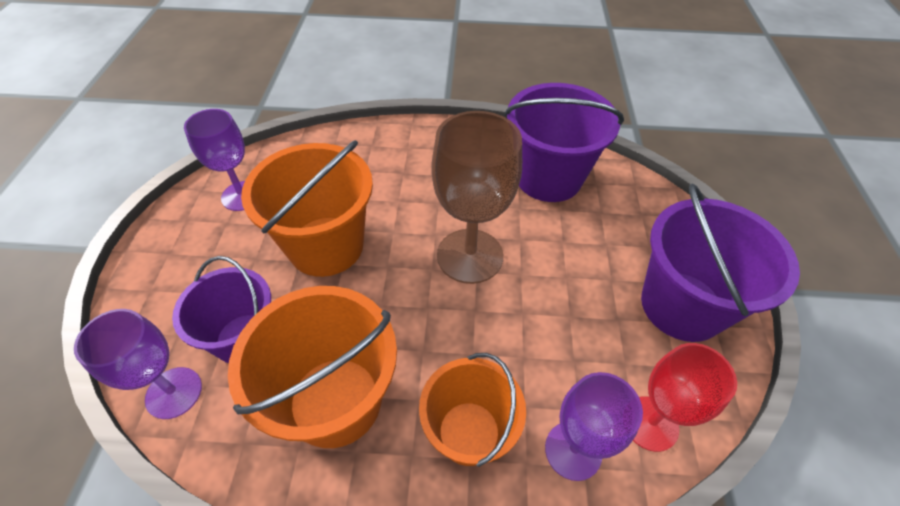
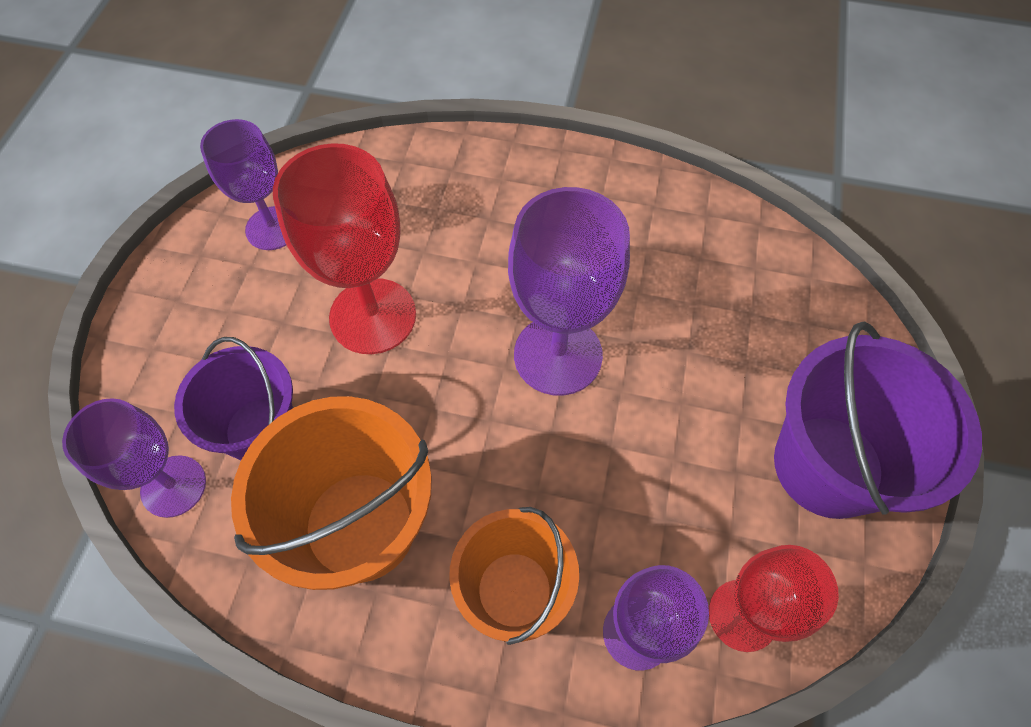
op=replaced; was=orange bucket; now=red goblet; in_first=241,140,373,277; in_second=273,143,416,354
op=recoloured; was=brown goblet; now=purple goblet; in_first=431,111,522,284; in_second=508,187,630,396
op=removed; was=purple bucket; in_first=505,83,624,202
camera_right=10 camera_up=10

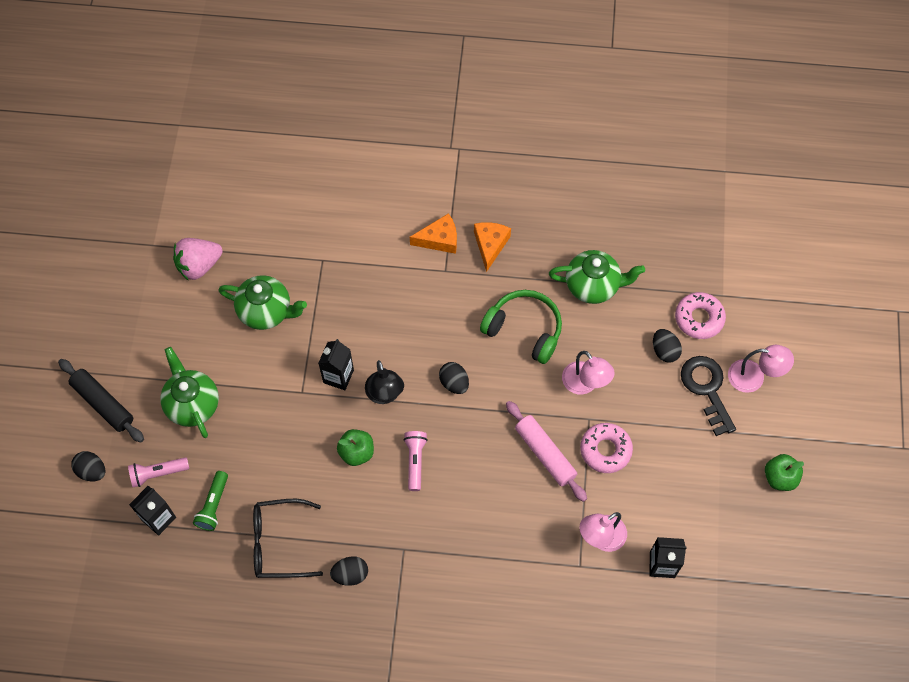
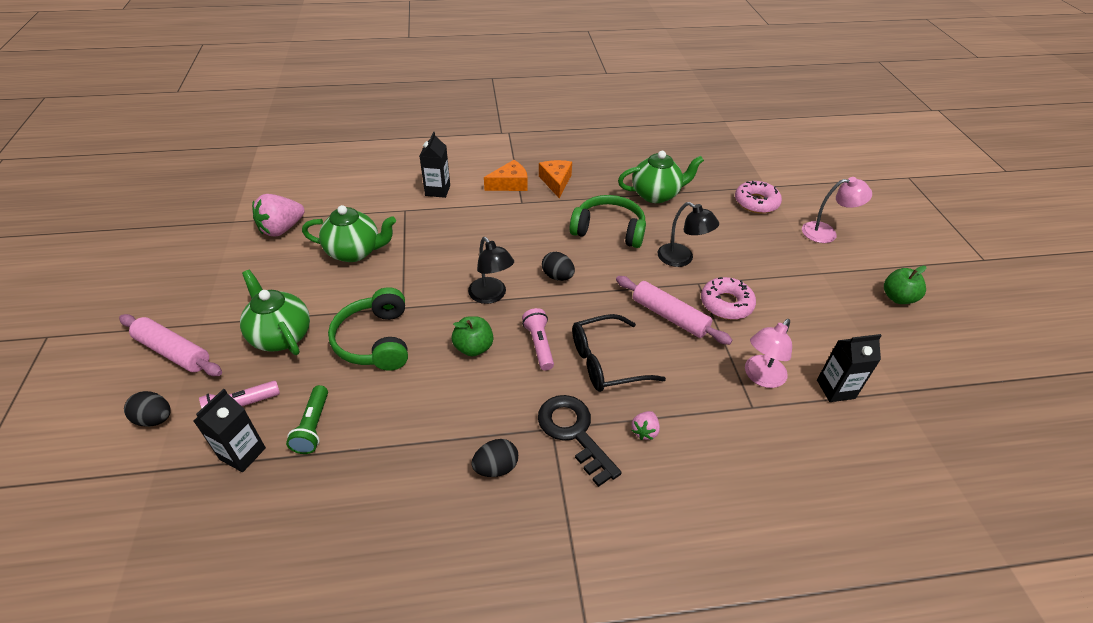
op=recoloured; was=black rolling pin; now=pink rolling pin; in_first=58,359,144,442; in_second=119,314,222,376
op=moved; was=black glasses; in_first=253,499,323,578; in_second=572,314,666,392
op=moved; was=black carton; in_first=319,339,354,390; in_second=420,132,450,198
op=recoloured; was=pink lamp; now=black lamp; in_first=562,351,615,395; in_second=658,202,719,267
op=removed; was=black egg; in_first=653,329,682,363
op=moved; was=black key; in_first=681,356,736,436; in_second=538,395,622,487
op=added; now=green headphones; in_second=328,287,408,371
op=added; now=pink strawberry; in_second=632,411,660,440
camera_right=-15 camera_up=-20

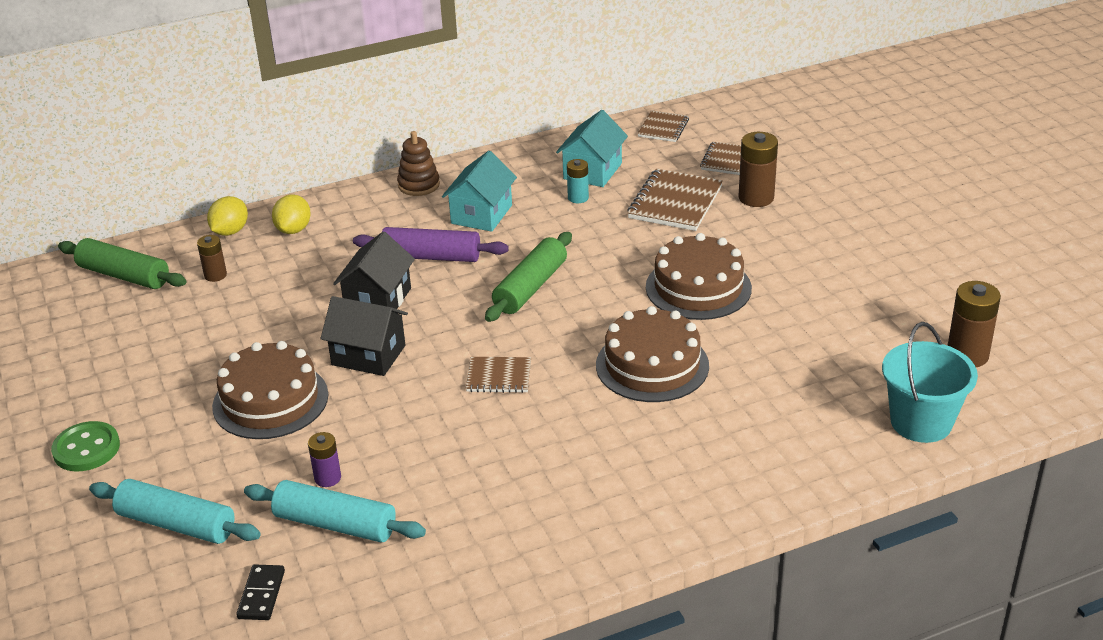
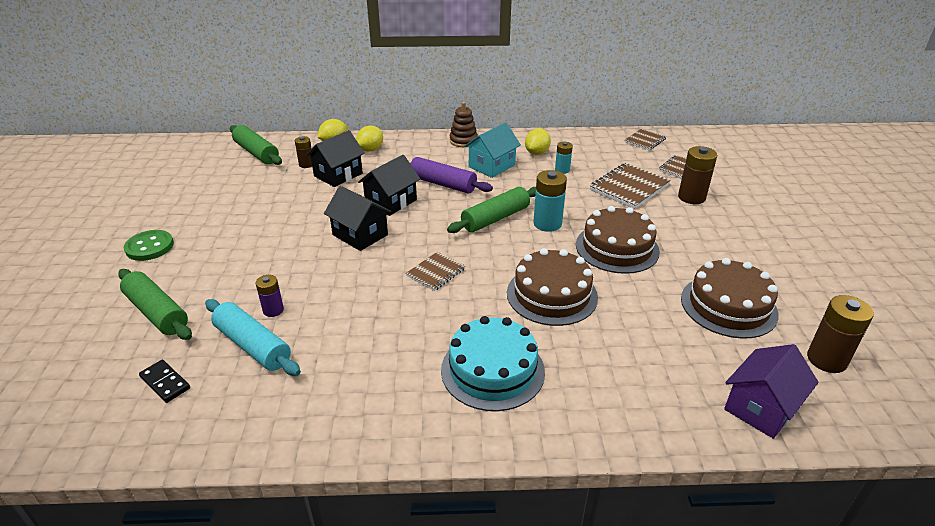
op=recoloured; was=turquoise rolling pin; now=green rolling pin; in_first=89,479,261,544; in_second=118,269,192,340
op=moved; was=brown cake; in_first=212,341,328,439; in_second=681,258,779,339
op=turned; was=black domino; in_first=236,564,285,620; in_second=139,360,190,403; clockwise=-75
op=turned; was=brown notebook; in_first=466,357,531,393; in_second=406,252,465,291; clockwise=-75
op=removed; was=turquoise house; in_first=556,110,628,187
op=replaced; was=turquoise bucket; now=purple house; in_first=882,322,978,443; in_second=724,344,819,439
op=added; now=black house; in_second=306,130,365,187
op=added; now=turquoise cake; in_second=441,316,545,411
op=added; now=yellow lemon; in_second=525,128,551,155
op=added; now=turquoise battery; in_second=533,170,567,232
camera_right=20 camera_up=0

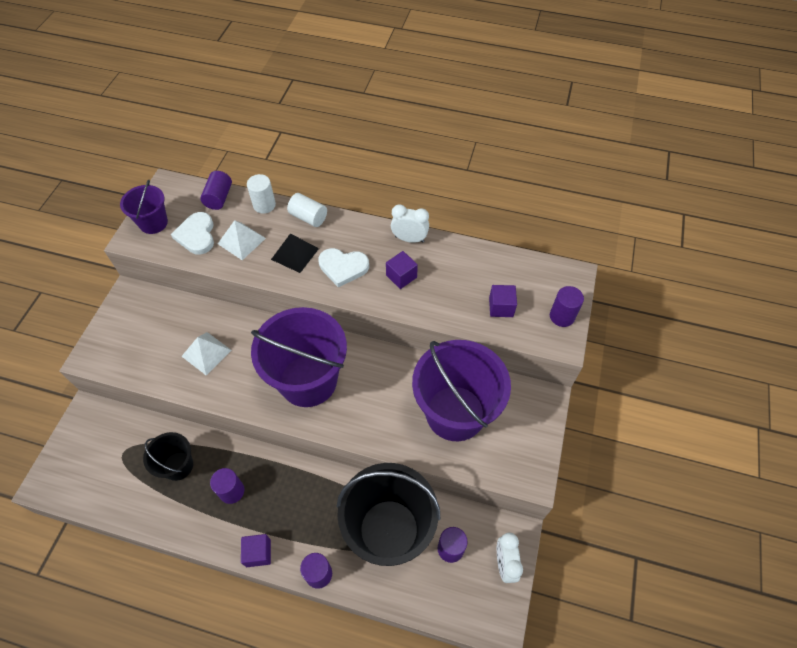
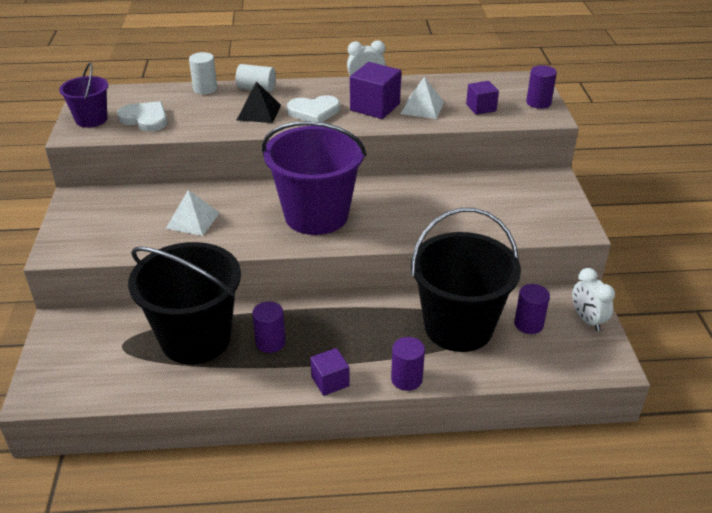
op=resized; was=black bucket; in_first=143,432,193,481; in_second=128,242,241,364; ratio=1.94
op=turned; was=white heart; in_first=171,212,214,255; in_second=117,101,167,132; clockwise=150
op=removed; was=purple cylinder; in_first=200,171,232,210
op=moved; was=white pyramid; in_first=218,220,266,260; in_second=401,77,444,119
op=resized; was=purple cube; in_first=386,251,418,289; in_second=350,62,401,119; ratio=1.63
op=removed; was=purple bucket; in_first=412,340,511,441
camera_right=-20 camera_up=-20

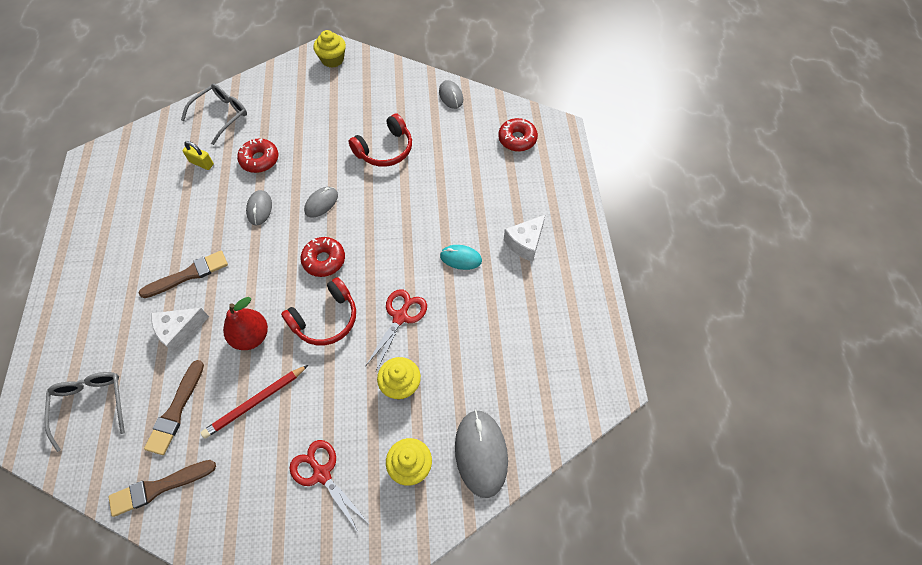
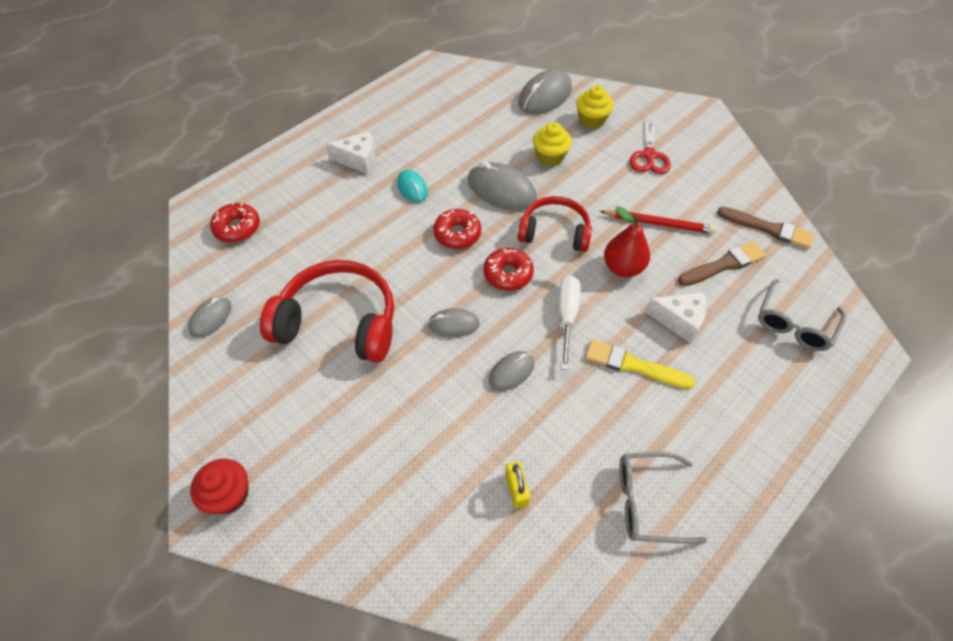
op=recoloured; was=brown brush; now=yellow brush; in_first=139,251,228,298; in_second=585,339,695,389
op=moved; was=grey glasses; in_first=181,83,247,145; in_second=619,452,707,544
op=moved; was=red donut; in_first=237,138,278,173; in_second=433,209,481,249
op=recoloured; was=yellow cupcake; now=red cupcake; in_first=313,30,346,68; in_second=190,459,249,514
op=resized; was=red headphones; in_first=349,113,412,167; in_second=260,260,394,363; ratio=1.55
op=replaced; was=red scissors; now=grey mouse; in_first=366,289,427,371; in_second=468,162,537,211
op=added; now=white screwdriver; in_second=558,276,581,370
camera_right=-130 camera_up=-5

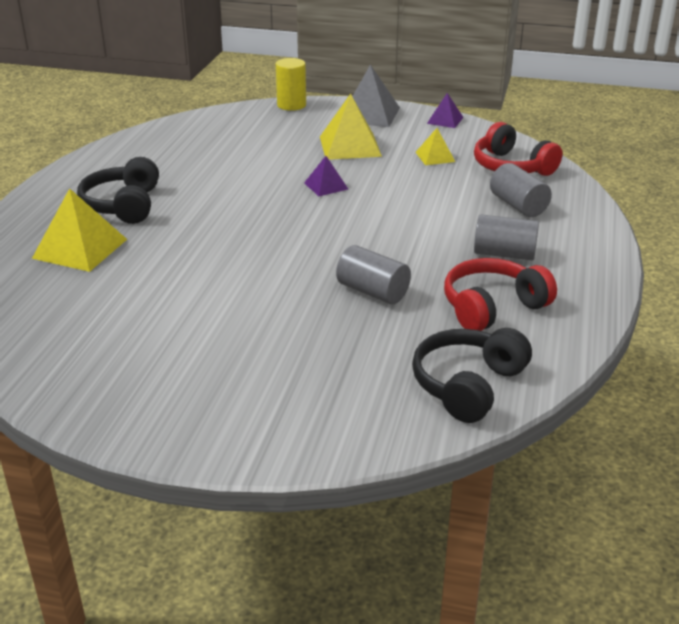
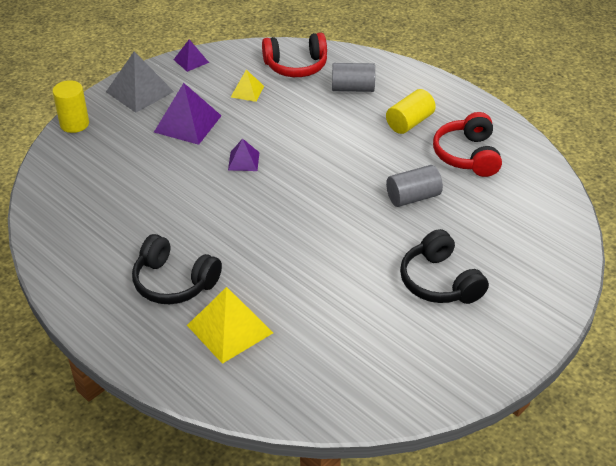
op=recoloured; was=yellow pyramid; now=purple pyramid; in_first=320,94,382,160; in_second=154,83,221,145
op=moved; was=black headphones; in_first=412,328,532,423; in_second=400,229,489,304
op=recoloured; was=grey cylinder; now=yellow cylinder; in_first=474,214,539,260; in_second=386,89,436,134
camera_right=-60 camera_up=10

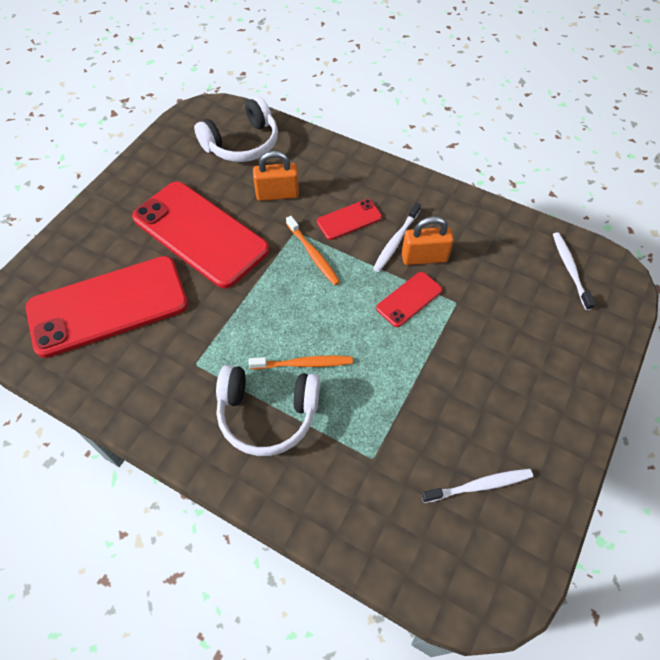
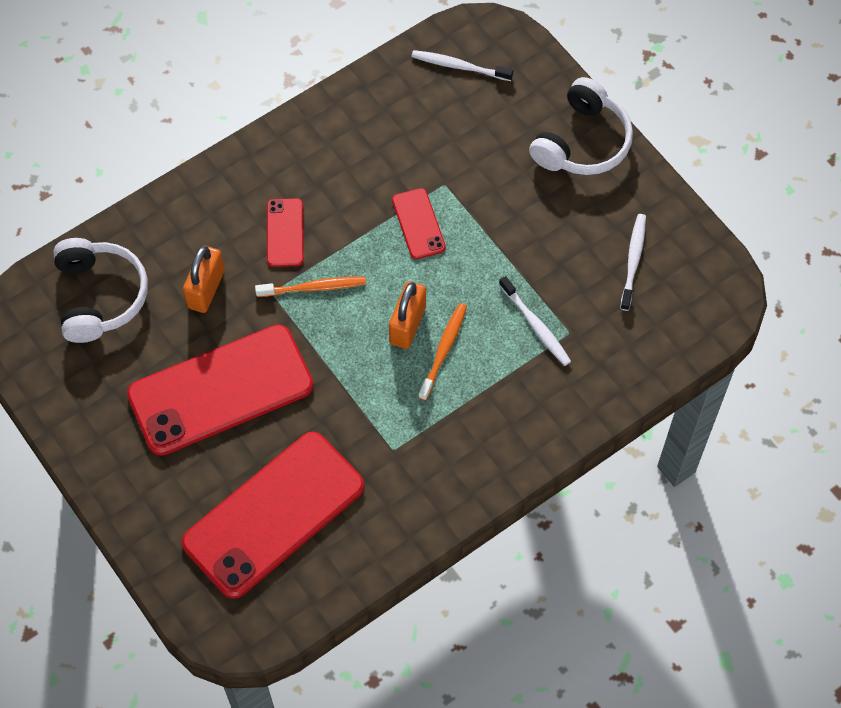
op=turned; was=red phone; in_first=26,256,188,358; in_second=182,432,364,599; clockwise=45
op=moved; was=white headphones; in_first=216,365,320,456; in_second=529,77,633,175
op=moved; was=white toothbrush; in_first=373,203,421,272; in_second=499,276,571,366
op=moved; was=orange padlock; in_first=402,216,454,265; in_second=389,281,426,349
camera_right=-65 camera_up=5

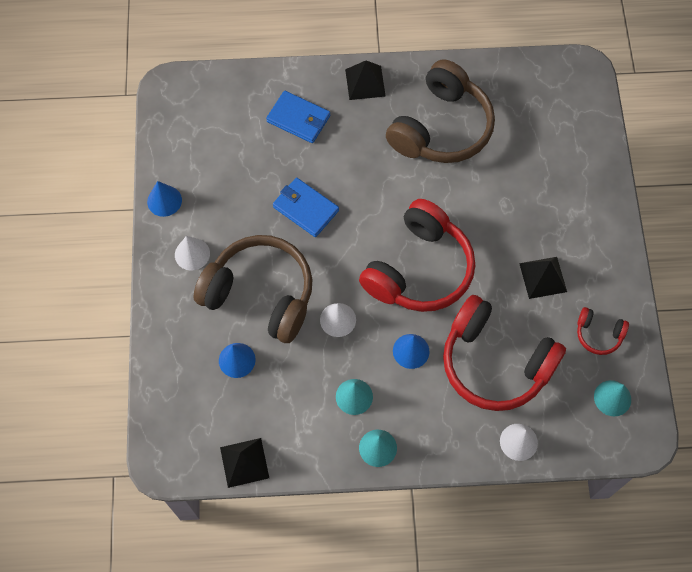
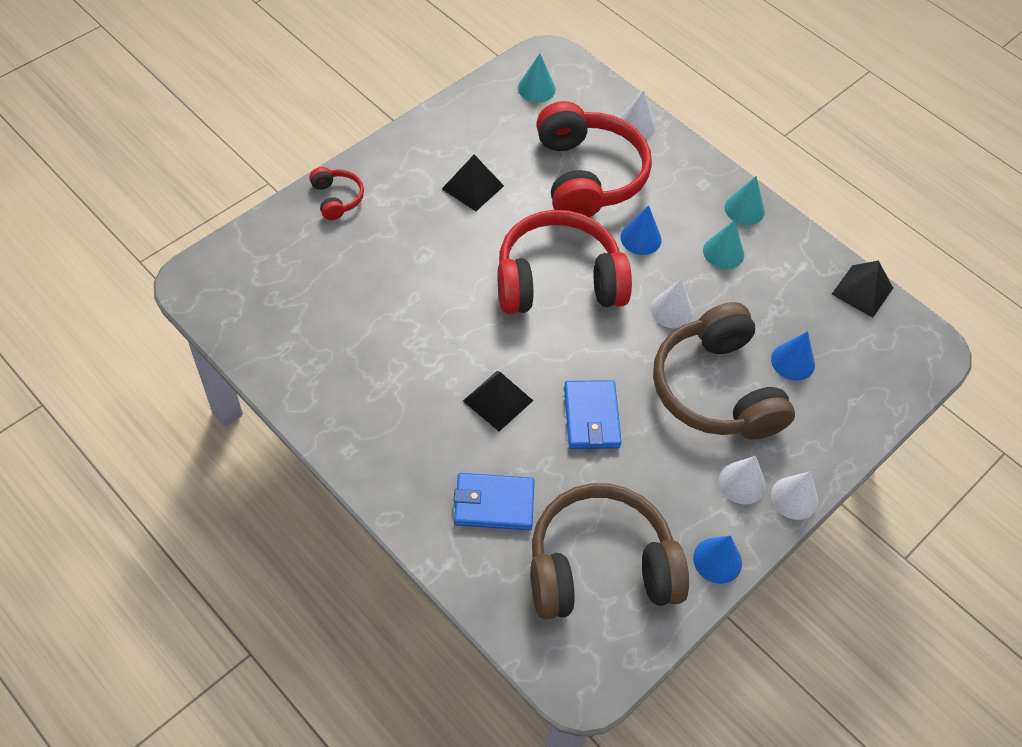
op=turned; was=blue wallet; in_first=266,91,330,143; in_second=453,473,534,530; clockwise=-75
op=moved; was=black pyramid; in_first=345,61,386,100; in_second=463,371,533,431
op=moved; was=brown headphones; in_first=386,59,495,163; in_second=530,483,689,620
op=moved; was=red headphones; in_first=577,307,629,355; in_second=309,167,364,220
op=added; now=white cone; in_second=771,471,818,520
camera_right=-135 camera_up=-10

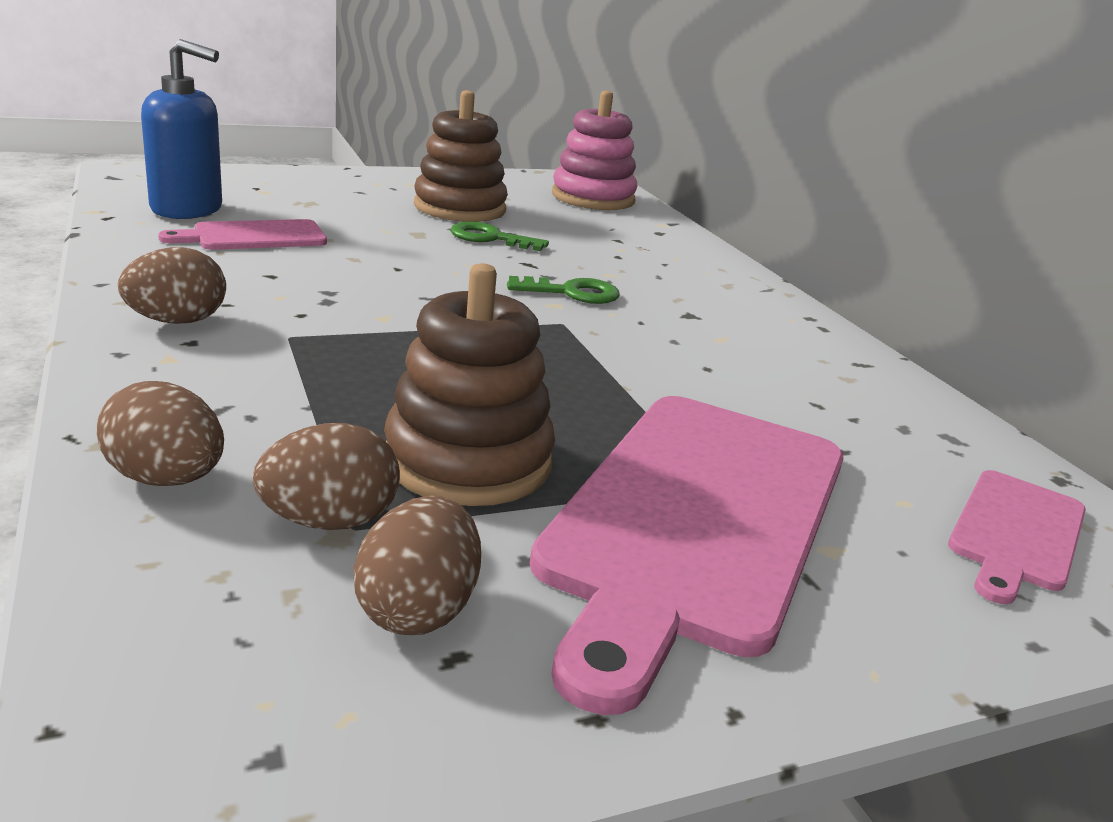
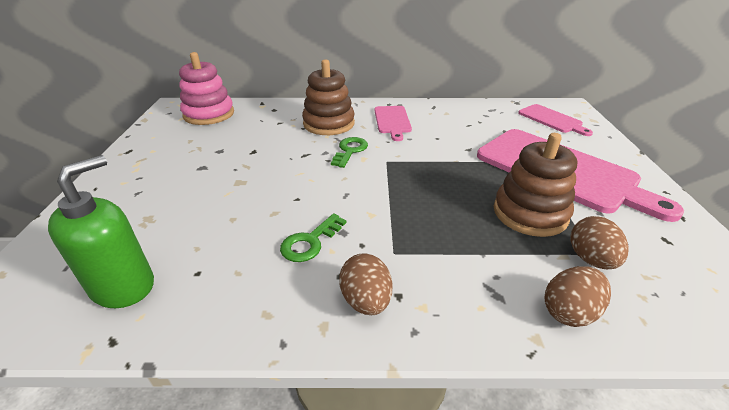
op=recoloured; was=blue soap dispenser; now=green soap dispenser; in_first=141,39,222,219; in_second=48,155,154,308
op=moved; was=pink cutting board; in_first=158,219,327,250; in_second=374,106,412,141
op=removed; was=brown egg; in_first=353,495,481,635
op=moved; was=brown stacking toy; in_first=414,90,508,222; in_second=302,59,355,135
op=moved; was=green key; in_first=450,221,549,251; in_second=280,213,347,262
camera_right=-65 camera_up=10

